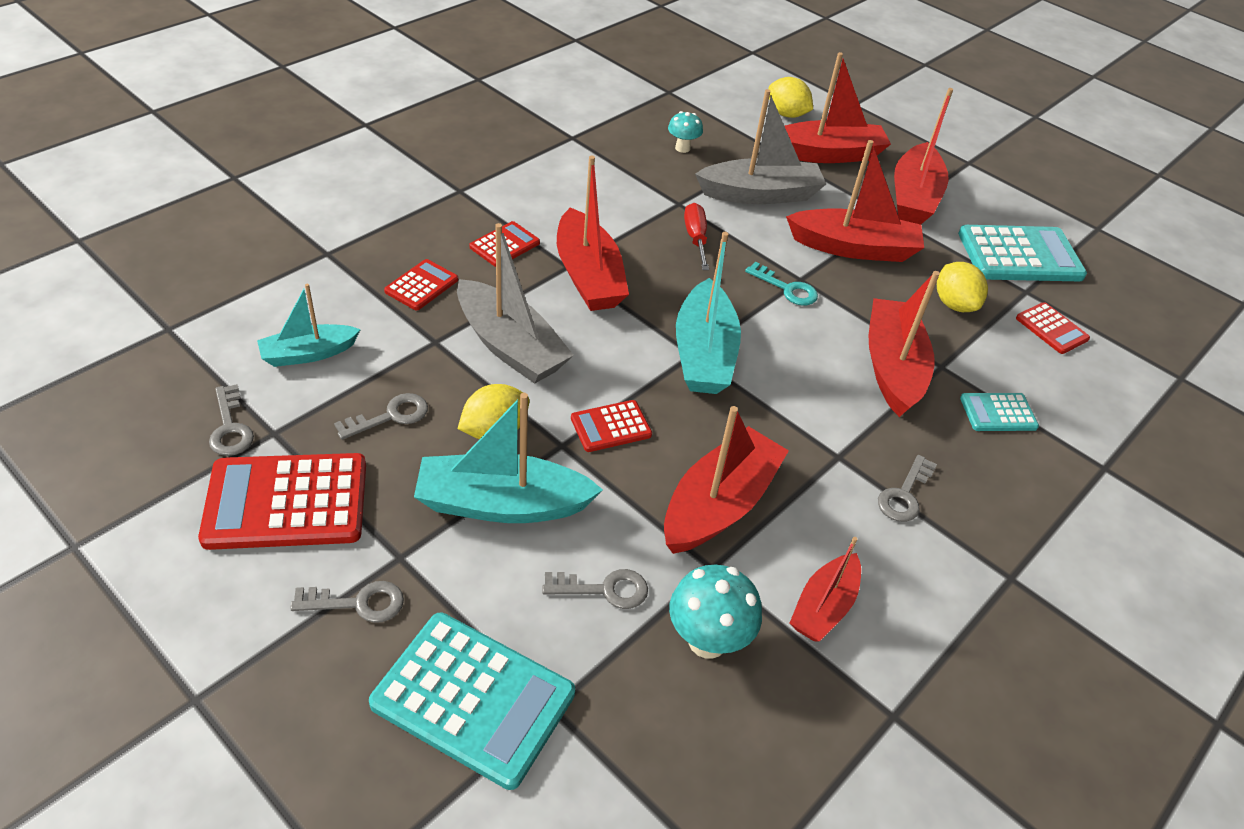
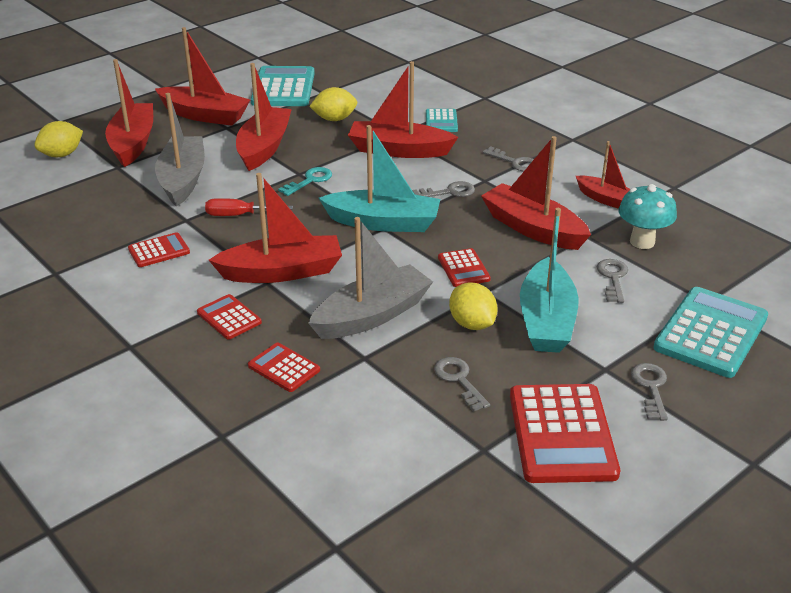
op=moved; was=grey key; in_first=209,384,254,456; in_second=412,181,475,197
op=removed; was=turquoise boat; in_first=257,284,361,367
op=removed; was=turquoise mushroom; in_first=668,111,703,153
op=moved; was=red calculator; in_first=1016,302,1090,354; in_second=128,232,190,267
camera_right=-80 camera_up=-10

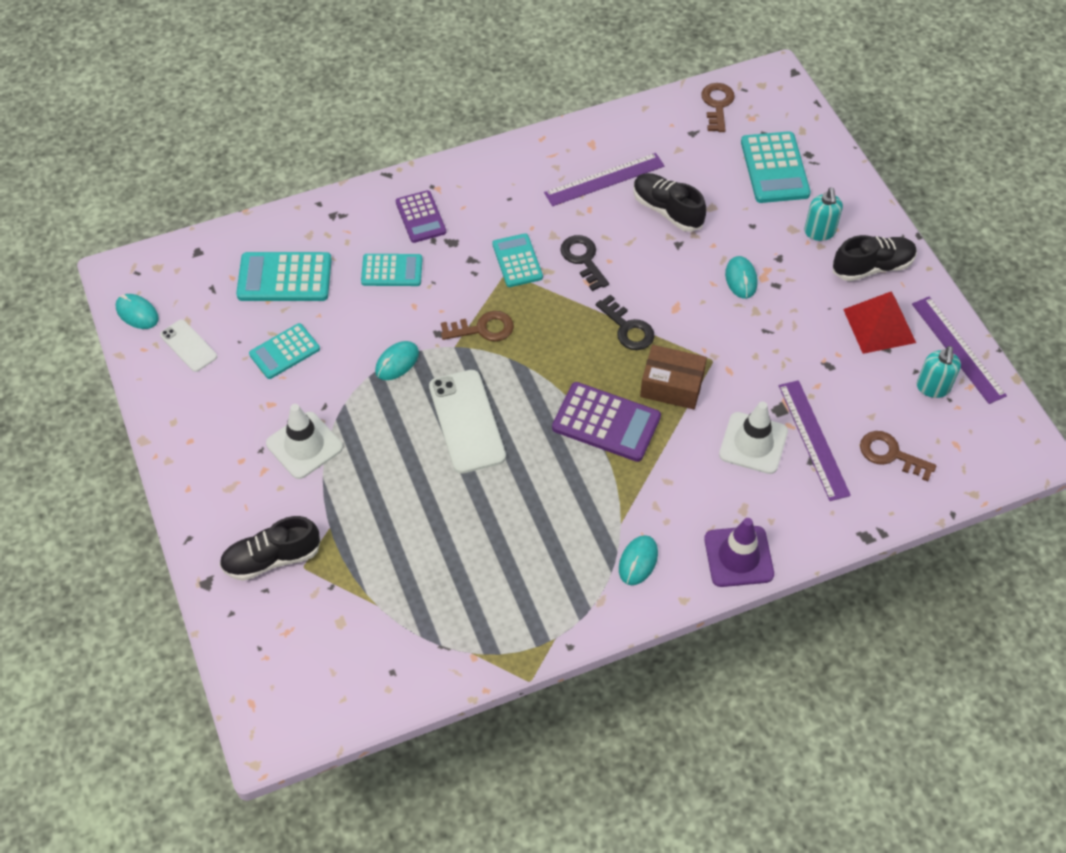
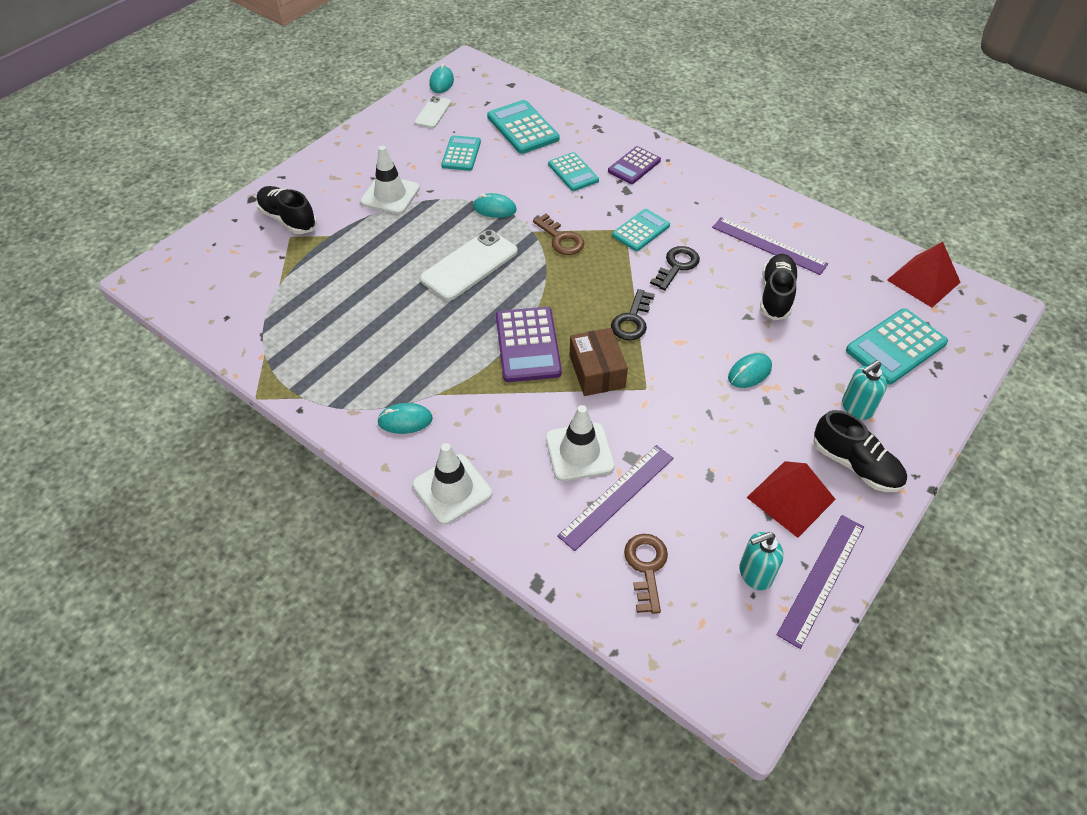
op=turned; was=turquoise calculator; in_first=249,323,320,379; in_second=441,135,481,171; clockwise=75
op=replaced; was=brown key; now=red pyramid; in_first=701,83,735,132; in_second=887,242,960,308
op=recoloured; was=purple traffic cone; now=white traffic cone; in_first=704,518,774,587; in_second=412,443,492,525
camera_right=60 camera_up=-5

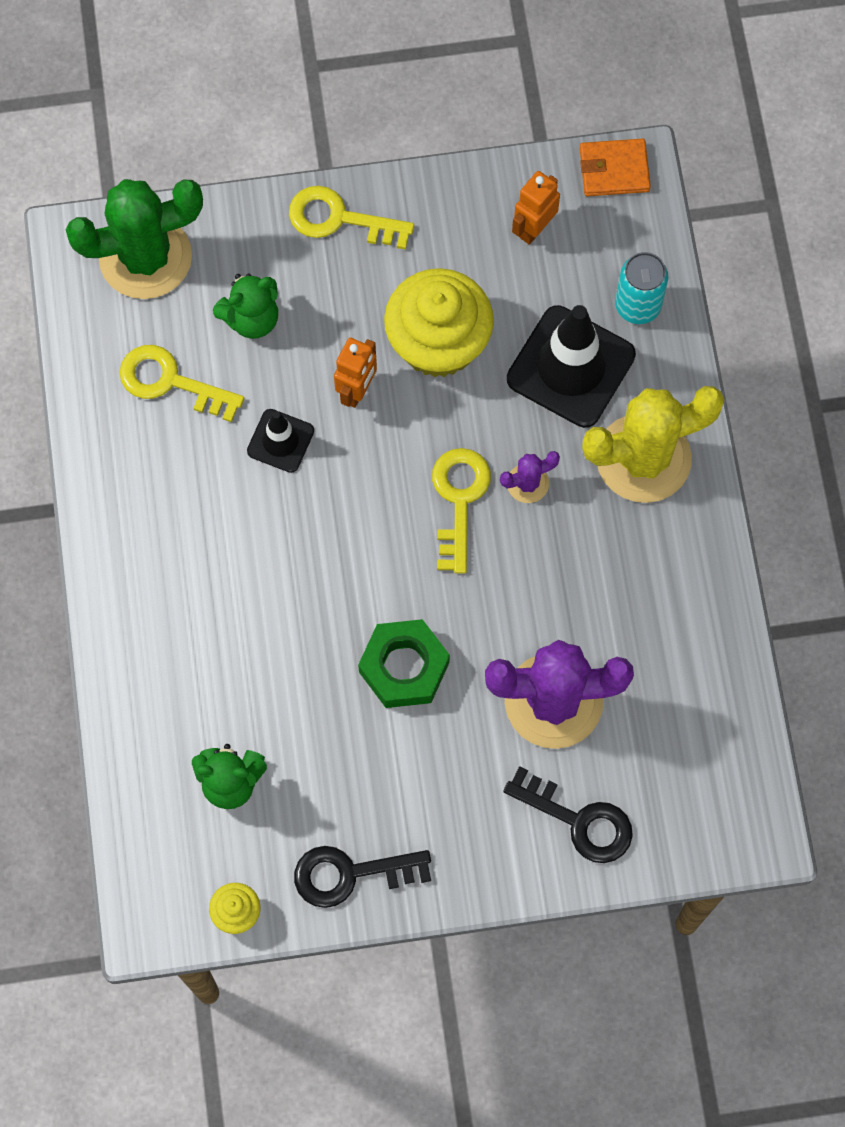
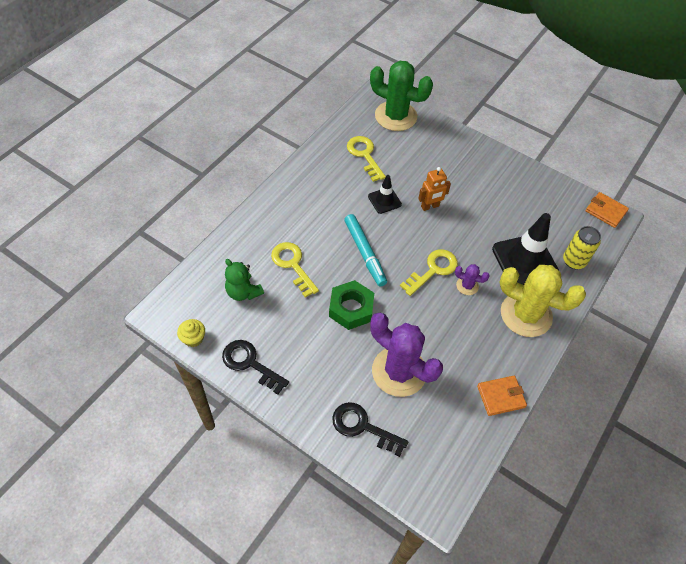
op=removed; was=green teddy bear; in_first=213,274,278,339
op=moved; was=yellow key; in_first=289,186,414,250; in_second=271,242,319,298
op=removed; was=yellow cupcake; in_first=384,268,494,378
op=turned; was=black key; in_first=503,766,633,863; in_second=332,402,408,457; clockwise=135
op=removed; was=orange robot; in_first=512,171,560,245
op=recoloured; was=turquoise can; now=yellow can; in_first=615,252,668,324; in_second=563,226,601,269
op=added; now=turquoise marker; in_second=344,214,387,287
op=added; now=orange wallet; in_second=477,376,527,416
camera_right=40 camera_up=-15

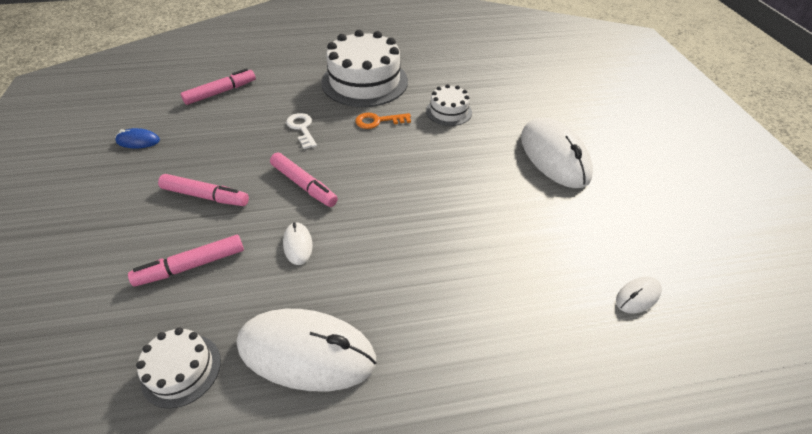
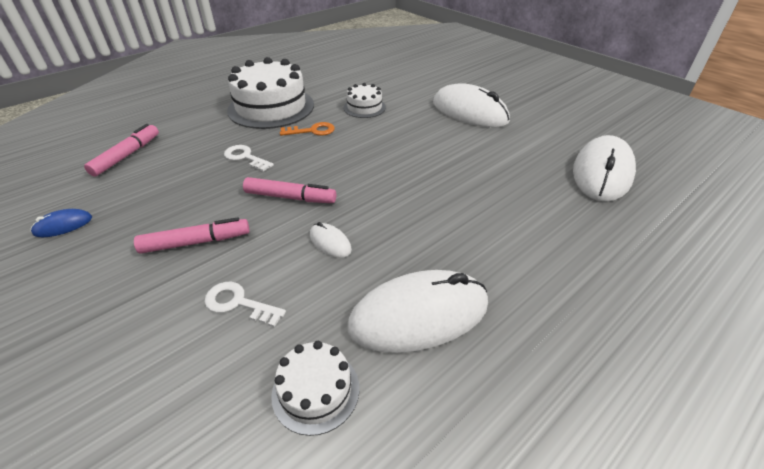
op=replaced; was=pink marker; now=white key; in_first=128,235,244,286; in_second=205,282,286,327
op=turned; was=orange key; in_first=355,113,411,129; in_second=280,122,335,136; clockwise=-150
op=resized; was=white mouse; in_first=616,277,662,313; in_second=573,135,636,202; ratio=2.27
camera_right=-30 camera_up=-5

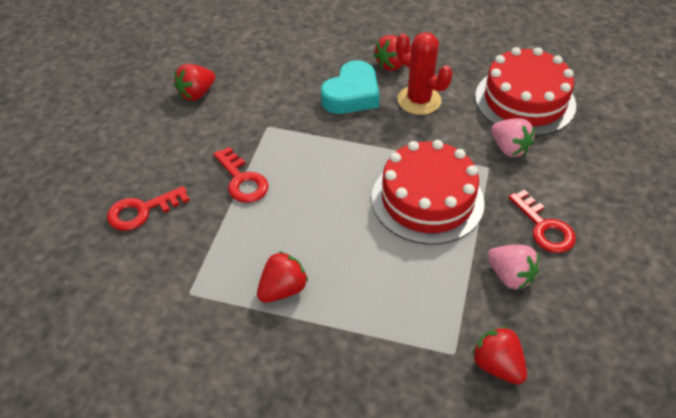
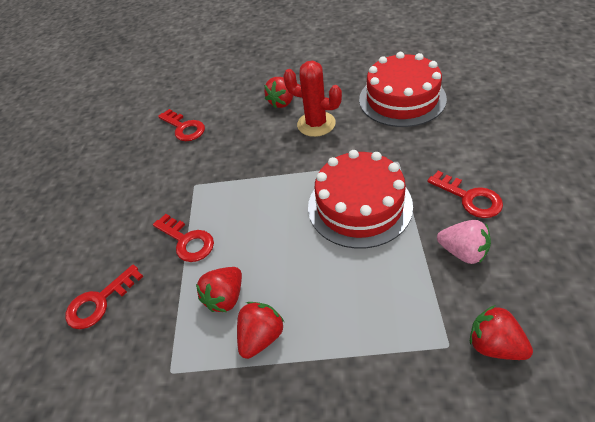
op=moved; was=red strawberry; in_first=174,64,215,101; in_second=196,267,242,312
op=removed; was=turquoise heart; in_first=321,60,380,114
op=removed; was=pink strawberry; in_first=491,118,534,157
op=added; now=red key; in_second=158,109,205,141
camera_right=-10 camera_up=0

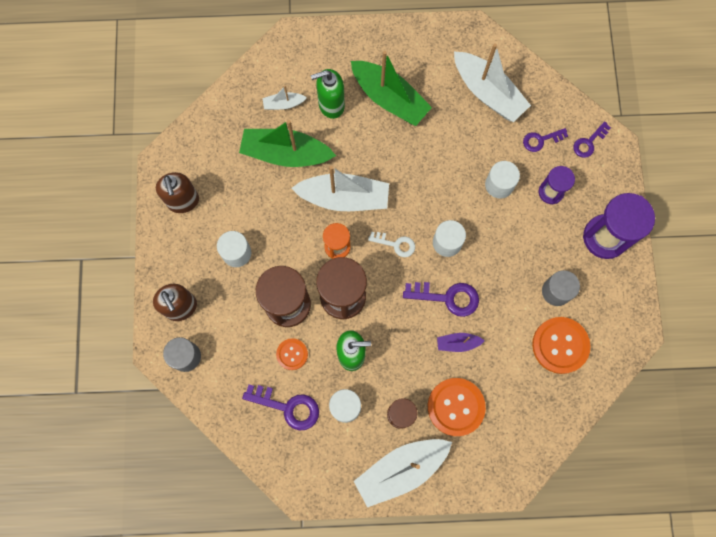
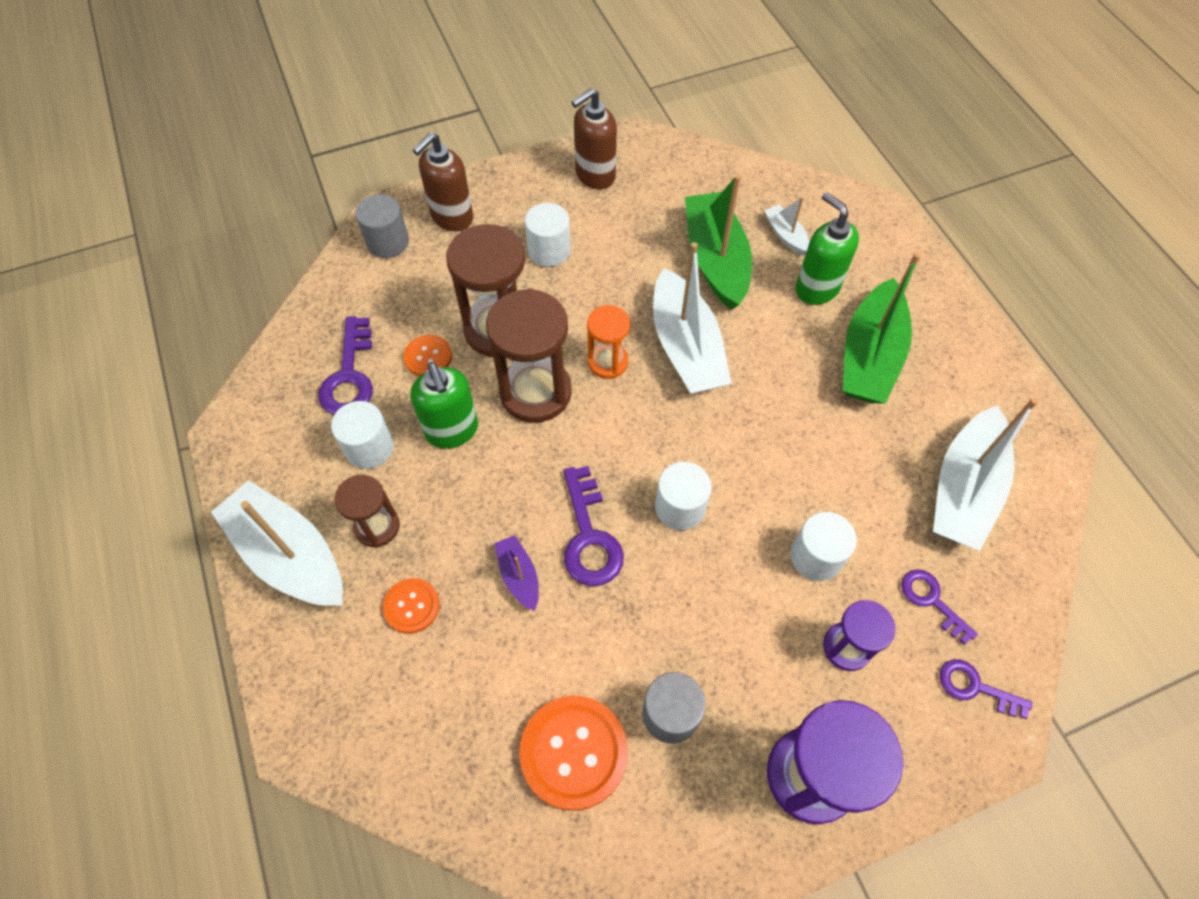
op=removed; was=white key; in_first=368,232,415,257
op=resized; was=orange button; in_first=428,378,486,436; in_second=383,578,440,634; ratio=0.56
camera_right=70 camera_up=-15

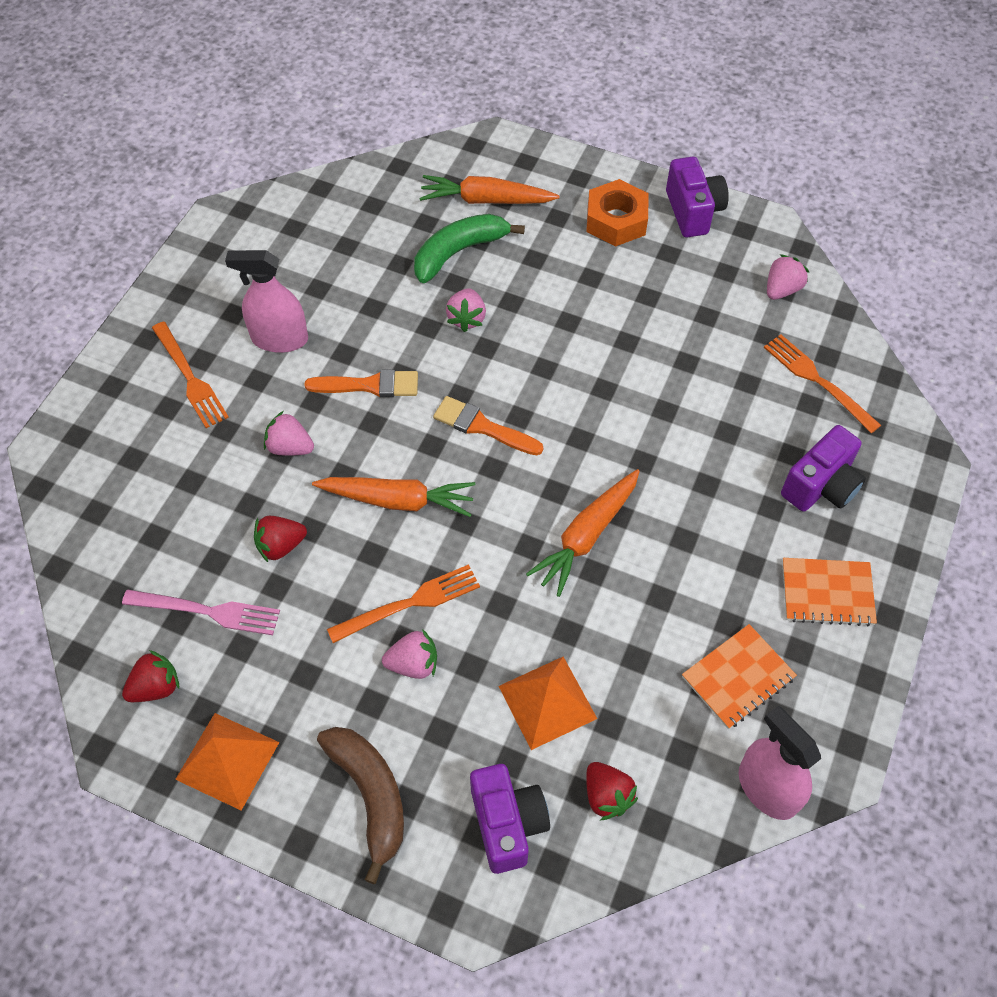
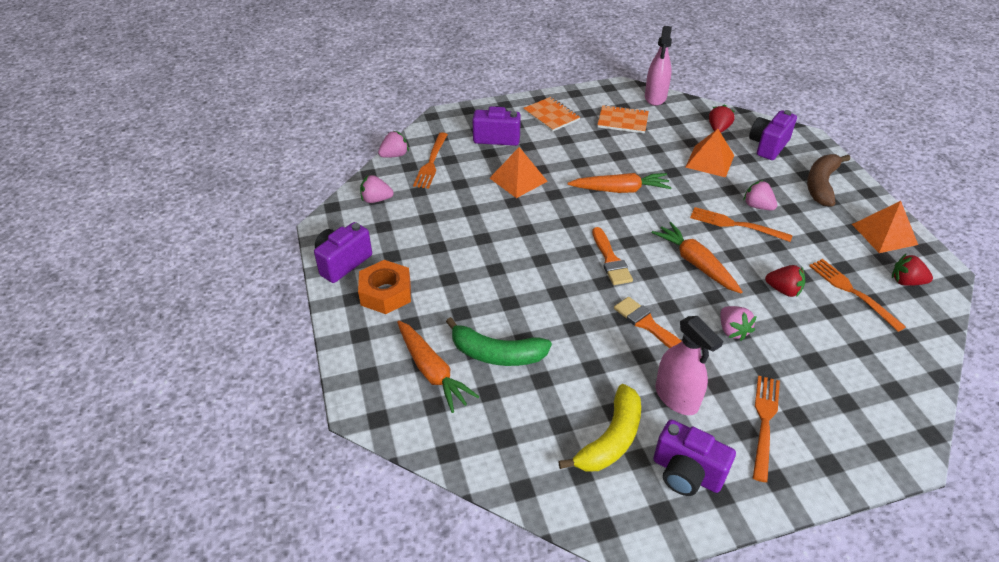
op=recoloured; was=pink fork; now=orange fork; in_first=122,589,280,635; in_second=809,259,906,332
op=moved; was=pink strawberry; in_first=446,288,486,332; in_second=378,131,409,158
op=added; now=orange pyramid; in_second=490,147,548,198
op=added; now=yellow banana; in_second=558,384,641,472
op=added; now=purple camera; in_second=653,420,736,496
camera_right=-130 camera_up=-15

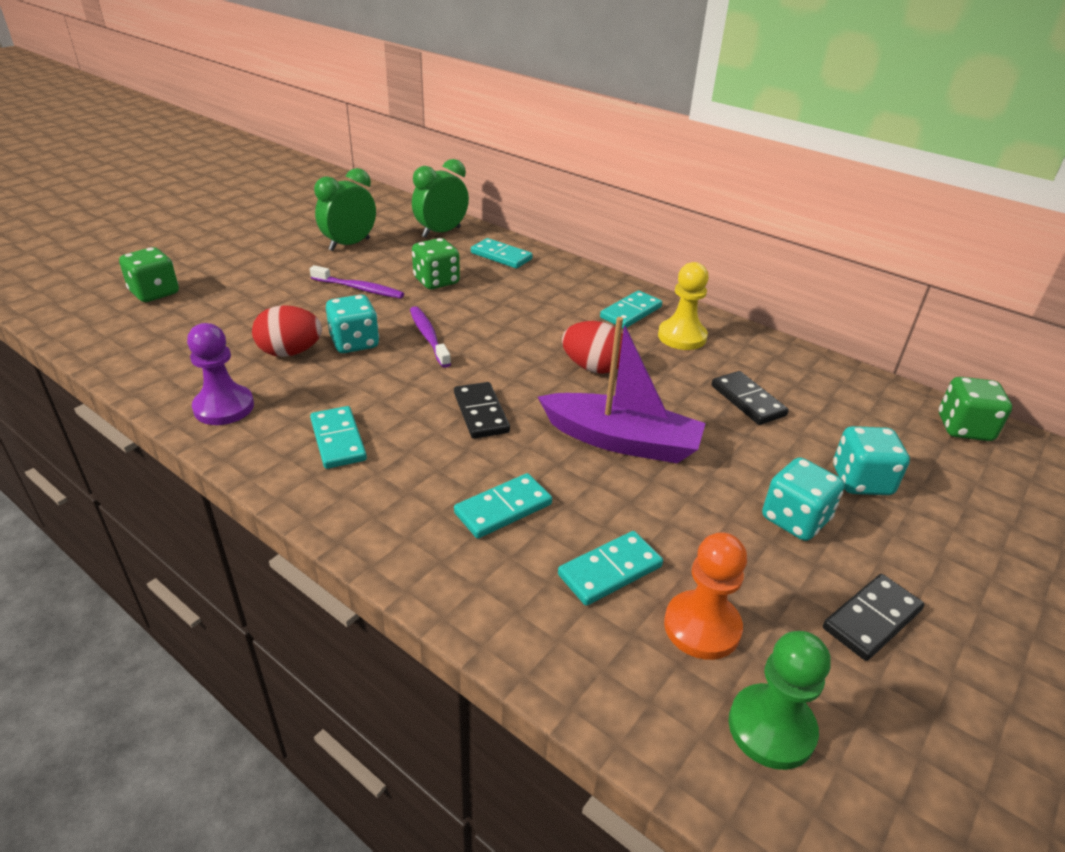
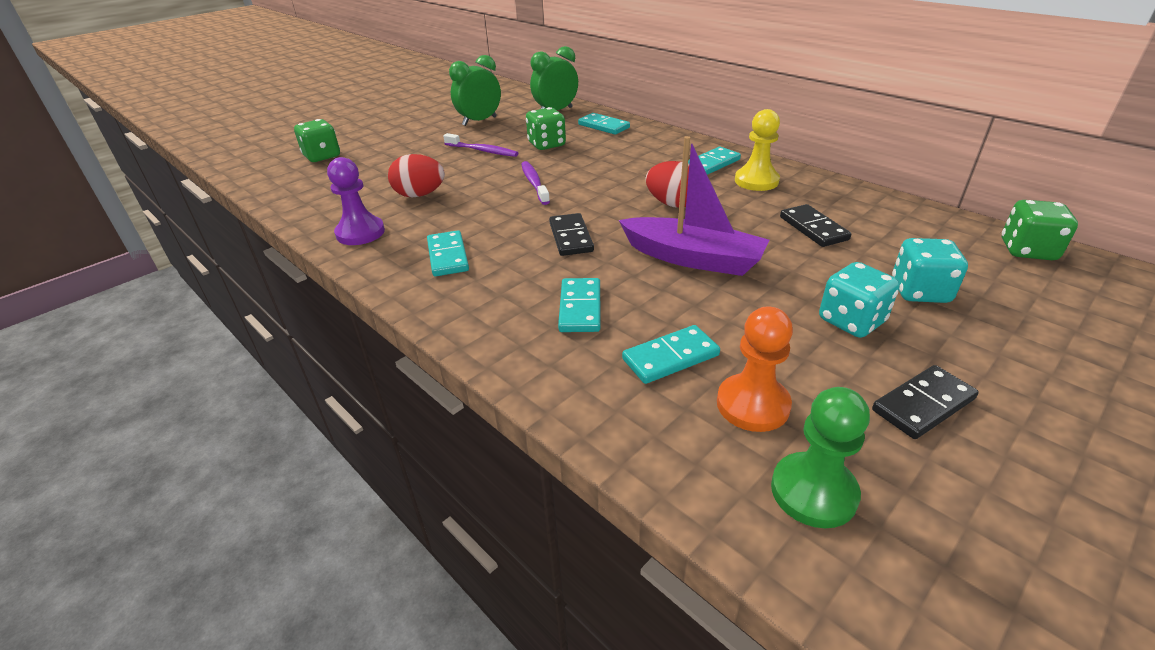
op=removed; was=turquoise dice; in_first=326,295,379,353
op=turned; was=turquoise domino; in_first=454,473,552,539; in_second=558,278,601,332; clockwise=-60
camera_right=10 camera_up=0

